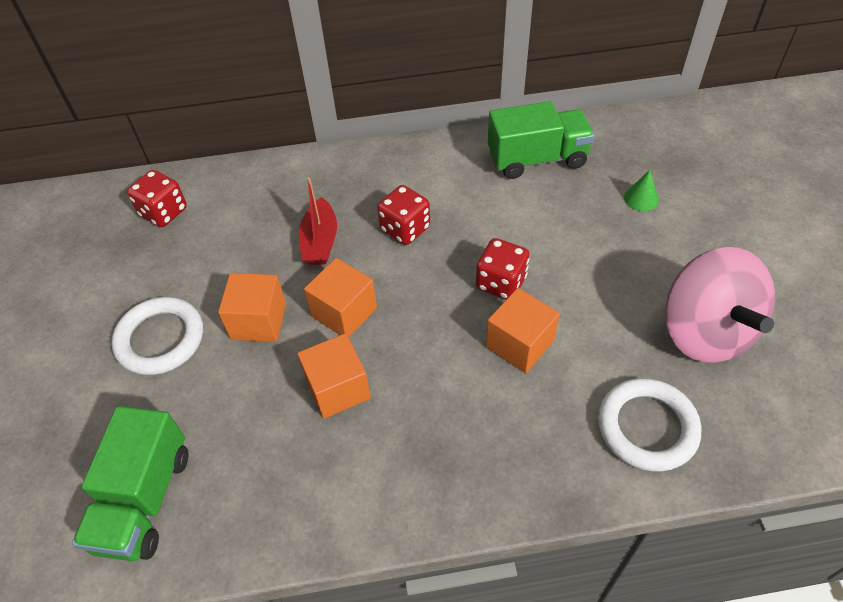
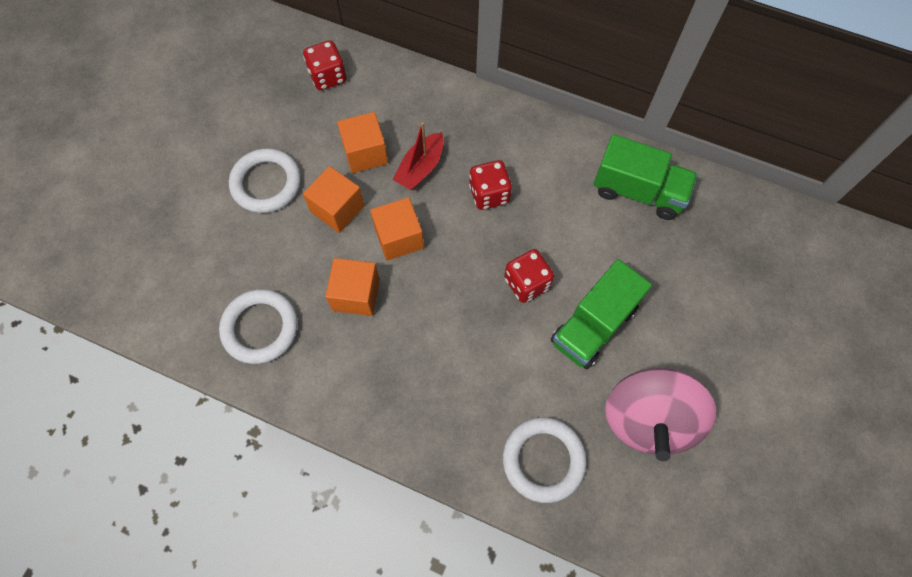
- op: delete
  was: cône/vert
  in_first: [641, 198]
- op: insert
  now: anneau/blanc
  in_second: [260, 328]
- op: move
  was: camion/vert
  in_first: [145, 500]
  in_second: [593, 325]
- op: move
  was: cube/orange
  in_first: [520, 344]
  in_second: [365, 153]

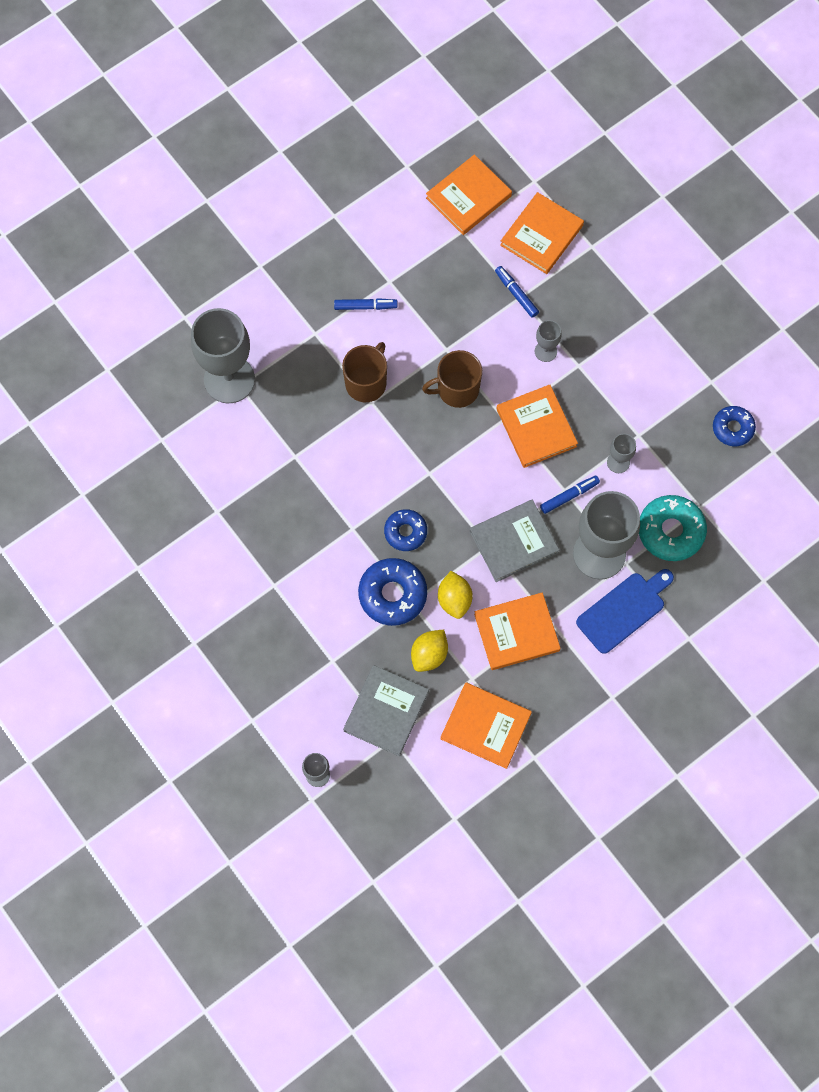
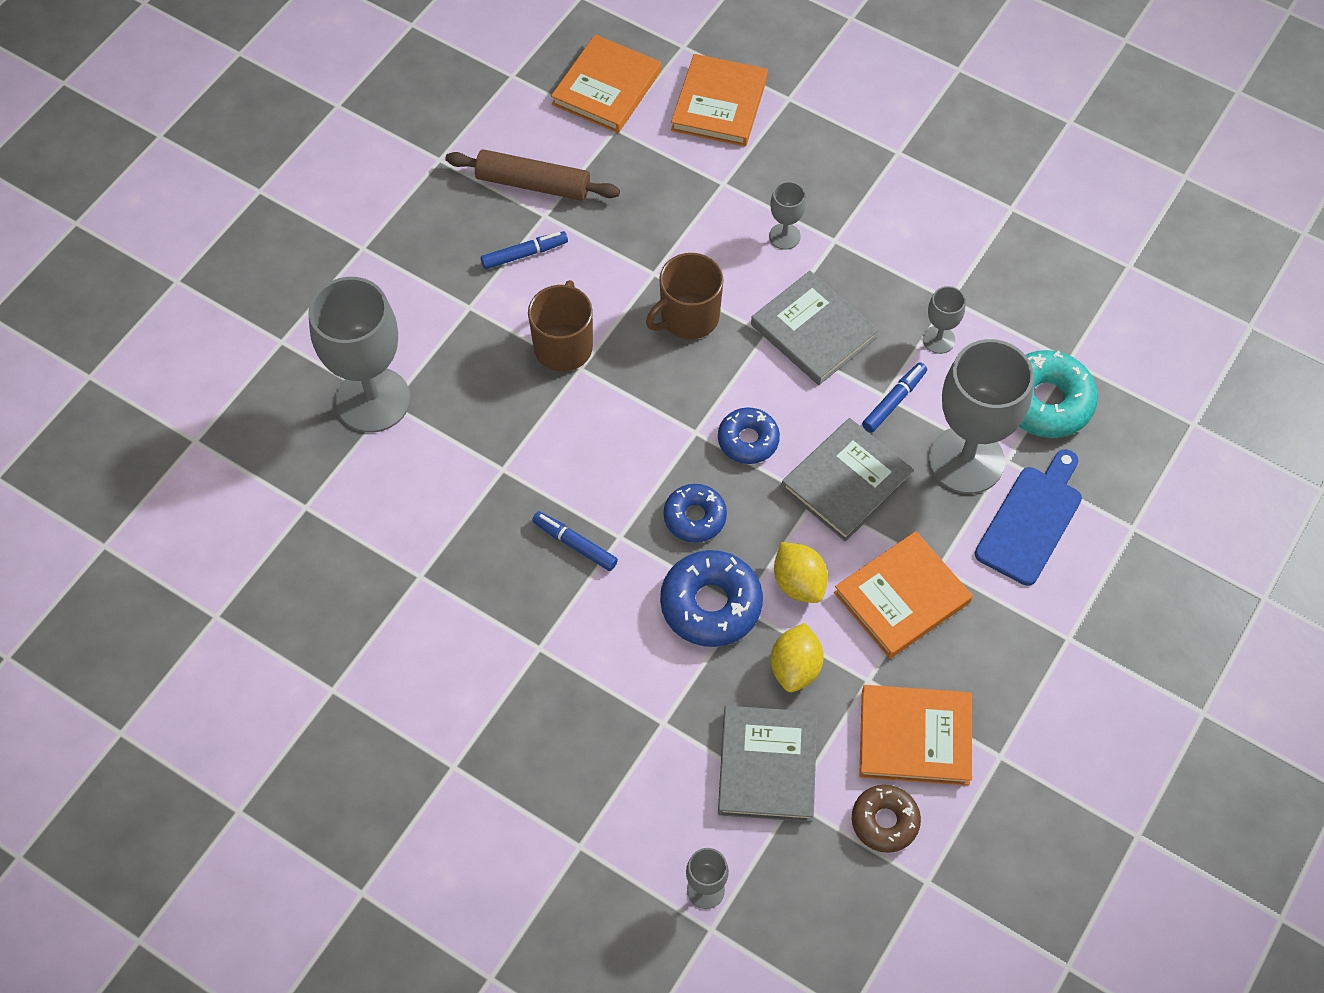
- op: insert
  now: rouleau à pâtisserie/marron
  in_second: [533, 184]
- op: insert
  now: beignet/marron
  in_second: [884, 821]
- op: move
  was: feutre/bleu
  in_first: [516, 294]
  in_second: [575, 544]
- op: move
  was: beignet/bleu
  in_first: [733, 428]
  in_second: [748, 440]
- op: recolor
  was: livre/orange
  now: livre/gris
  in_first: [536, 428]
  in_second: [813, 331]

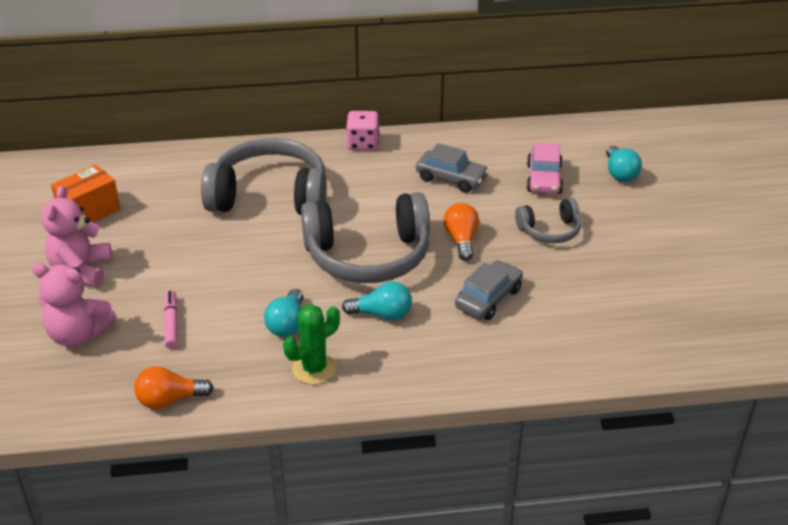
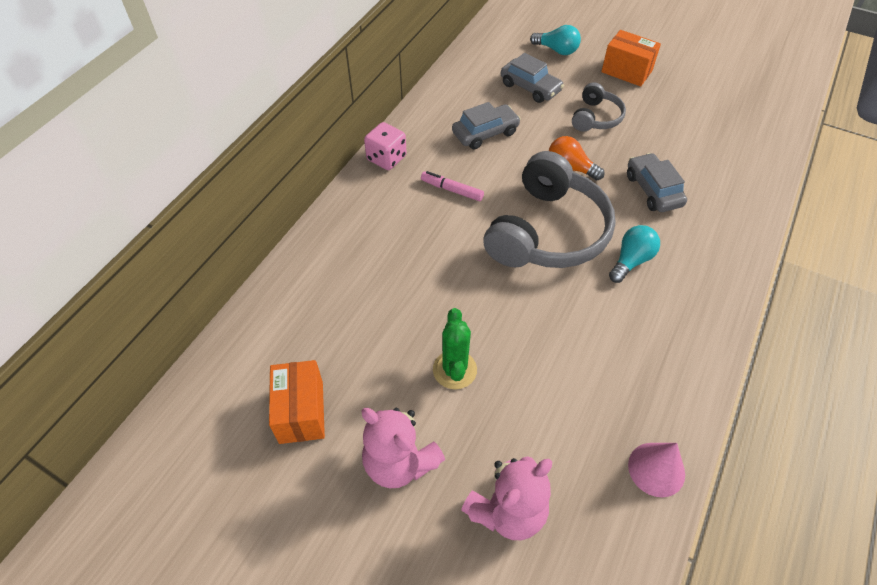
- op: delete
  was: casque audio/gris
  in_first: [270, 196]
- op: delete
  was: ampoule/turquoise
  in_first: [287, 324]
- op: insert
  now: boîte/orange
  in_second: [626, 71]
- op: move
  was: feutre/rose
  in_first: [171, 323]
  in_second: [452, 190]
- op: move
  was: cactus/vert
  in_first: [314, 369]
  in_second: [454, 370]
- op: replace
  was: ampoule/orange
  now: cône/rose
  in_first: [170, 400]
  in_second: [656, 469]
- op: recolor
  was: voiture/rose
  now: voiture/gris
  in_first: [544, 179]
  in_second: [530, 87]

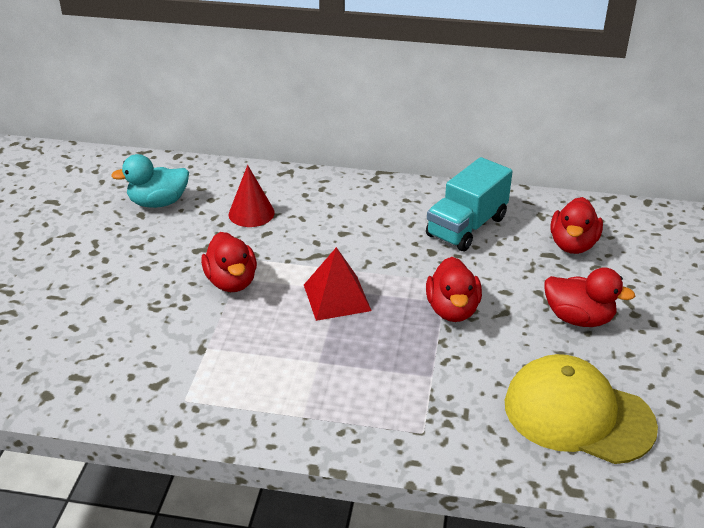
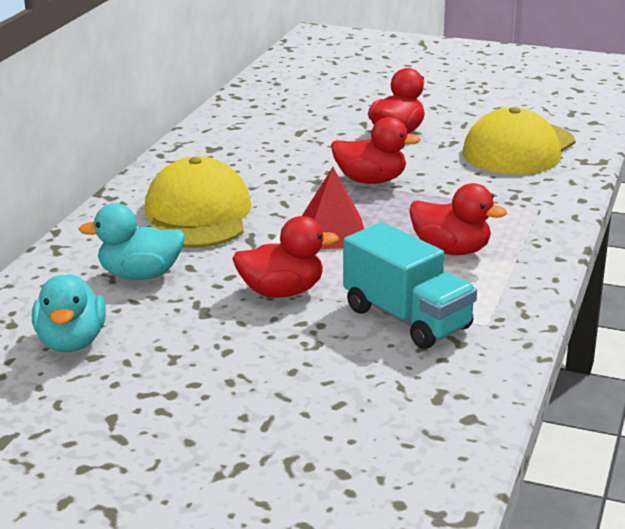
- op: insert
  now: casquette/jaune
  in_second: [197, 215]
- op: move
  was: camion/turquoise
  in_first: [466, 227]
  in_second: [407, 319]
- op: move
  was: canard/rouge
  in_first: [573, 245]
  in_second: [451, 250]
- op: replace
  was: cône/rouge
  now: canard/turquoise
  in_first: [251, 213]
  in_second: [140, 275]

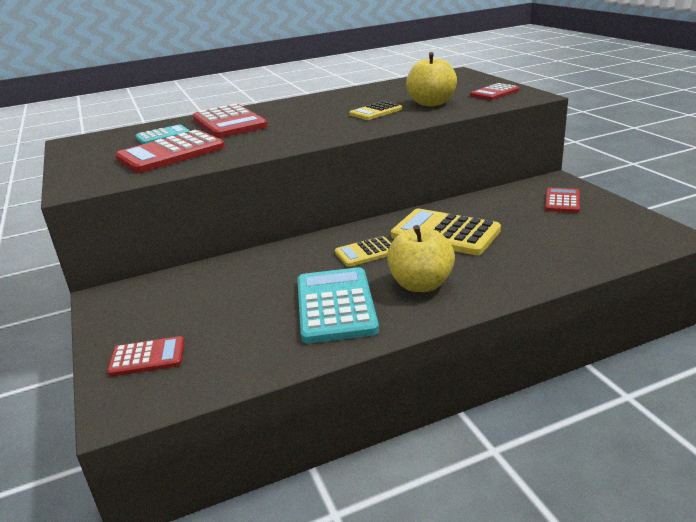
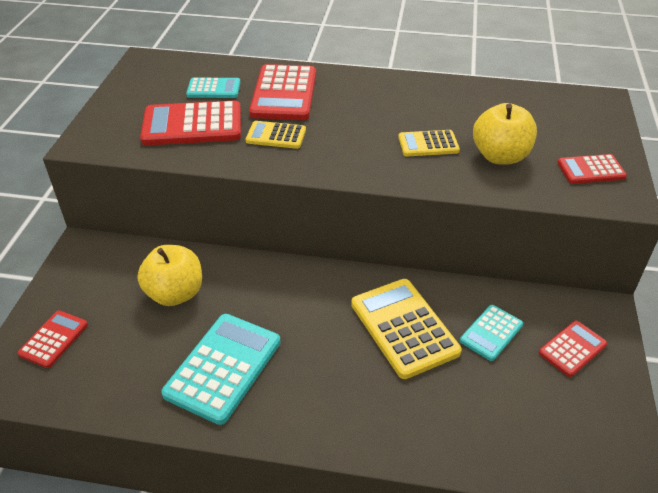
- op: insert
  now: calculatrice/turquoise
  in_second: [491, 333]
- op: move
  was: calculatrice/jaune
  in_first: [366, 252]
  in_second: [276, 136]
- op: move
  was: pomme/jaune
  in_first: [421, 284]
  in_second: [175, 293]
- op: rotate
  was: calculatrice/rouge
  in_first: [147, 357]
  in_second: [54, 339]
  clockwise: -90

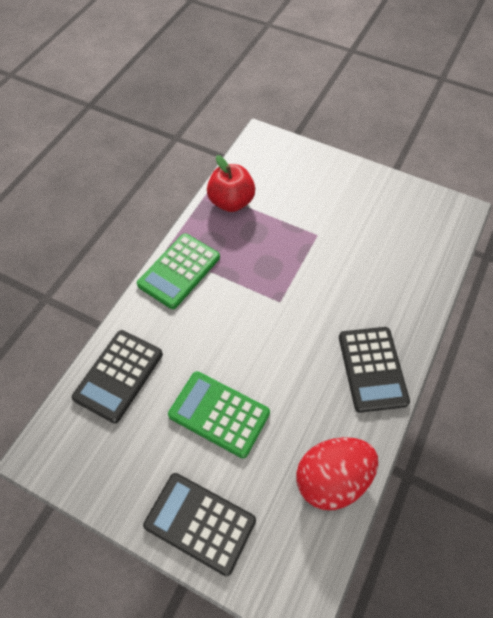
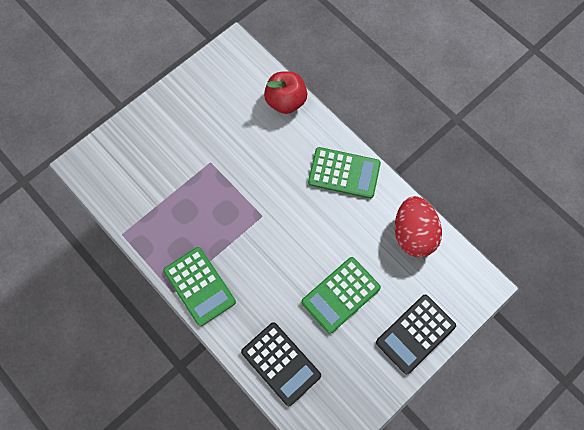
- op: move
  was: pomme/rouge
  in_first: [231, 202]
  in_second: [285, 101]
- op: recolor
  was: calculatrice/noir
  now: calculatrice/vert
  in_first: [372, 369]
  in_second: [344, 173]

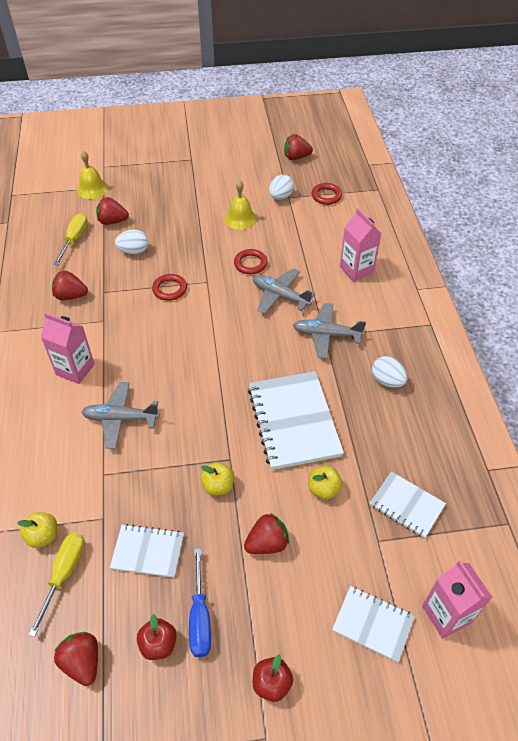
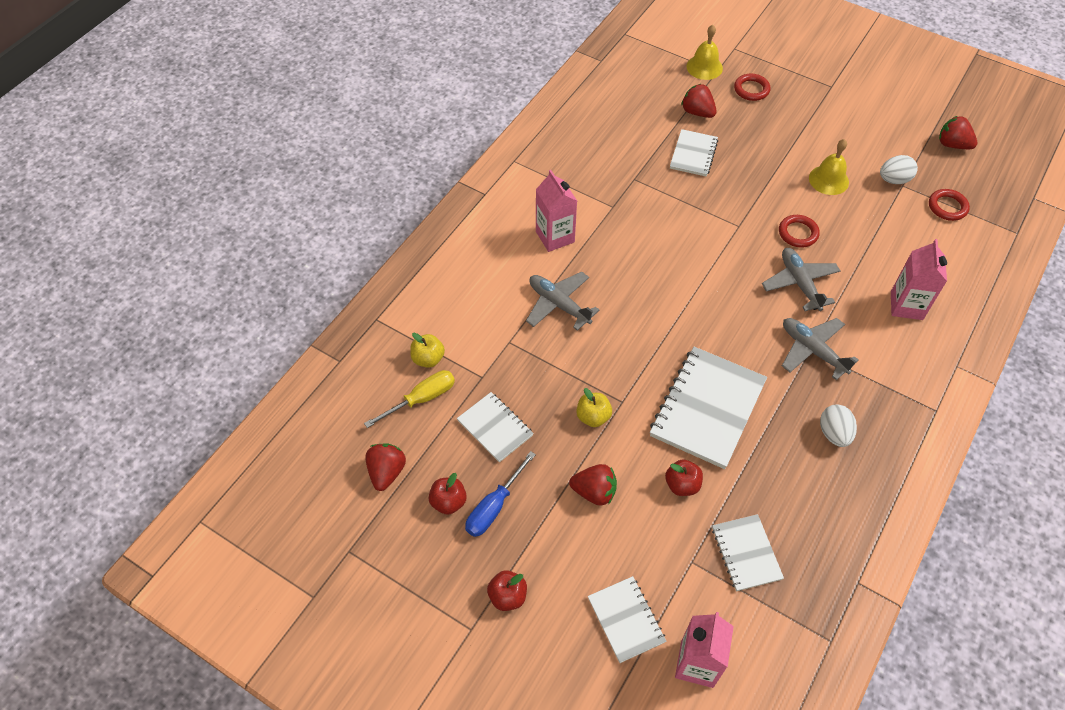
- op: delete
  was: fraise/rouge
  in_first: [70, 296]
- op: delete
  was: tournevis/jaune
  in_first: [74, 239]
- op: move
  was: anneau/rouge
  in_first: [169, 289]
  in_second: [751, 89]
- op: replace
  was: œuf/blanc
  now: carnet/blanc
  in_first: [134, 251]
  in_second: [693, 154]
- op: recolor
  was: pomme/jaune
  now: pomme/rouge
  in_first: [323, 489]
  in_second: [682, 485]

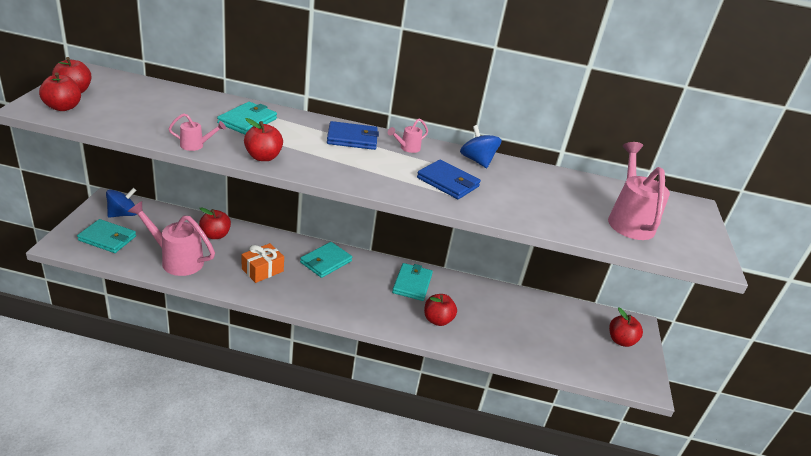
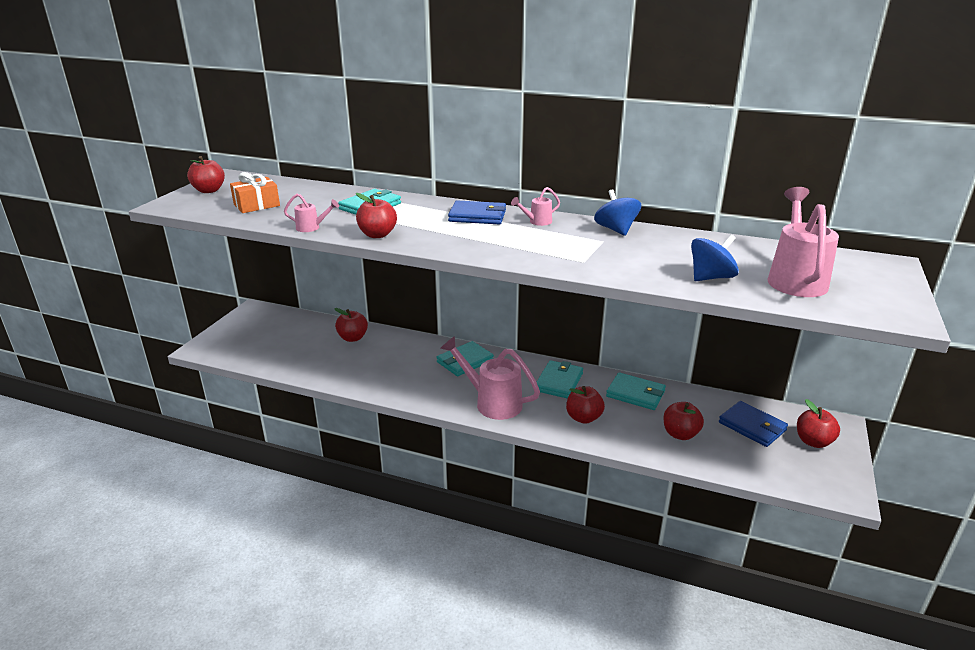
- op: move
  was: pomme/rouge
  in_first: [63, 107]
  in_second: [680, 434]
- op: move
  was: portefeuille/turquoise
  in_first: [107, 238]
  in_second: [635, 394]
- op: move
  was: toupie/bleu
  in_first: [123, 214]
  in_second: [710, 277]
- op: move
  was: arrosoir/rose
  in_first: [176, 260]
  in_second: [491, 402]
- op: move
  was: cadeau/orange
  in_first: [262, 270]
  in_second: [256, 205]
- op: move
  was: portefeuille/bleu
  in_first: [448, 182]
  in_second: [752, 426]

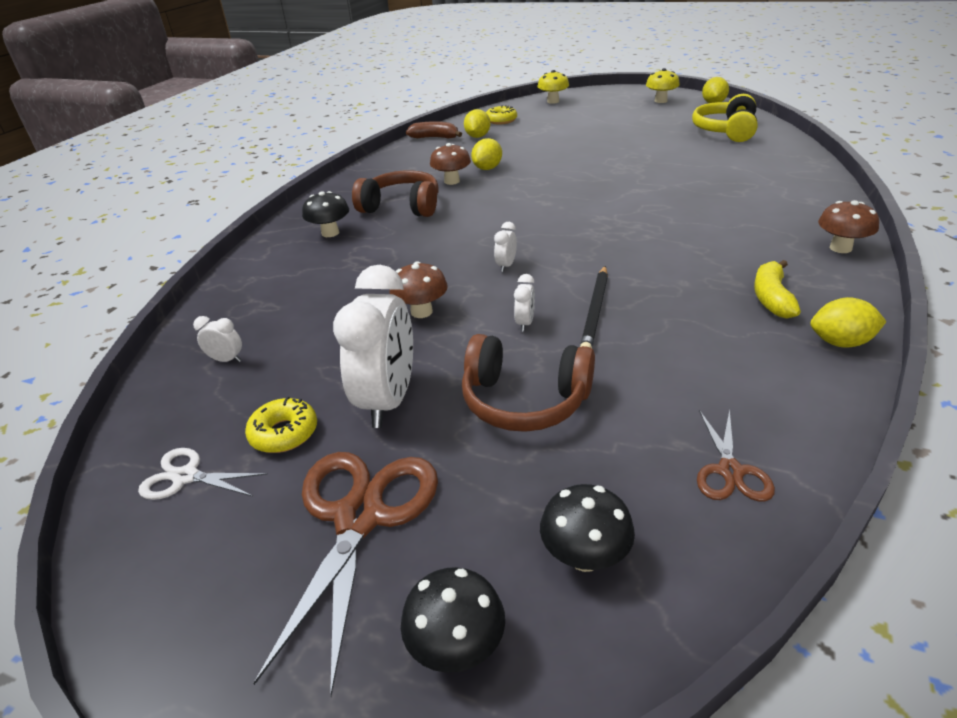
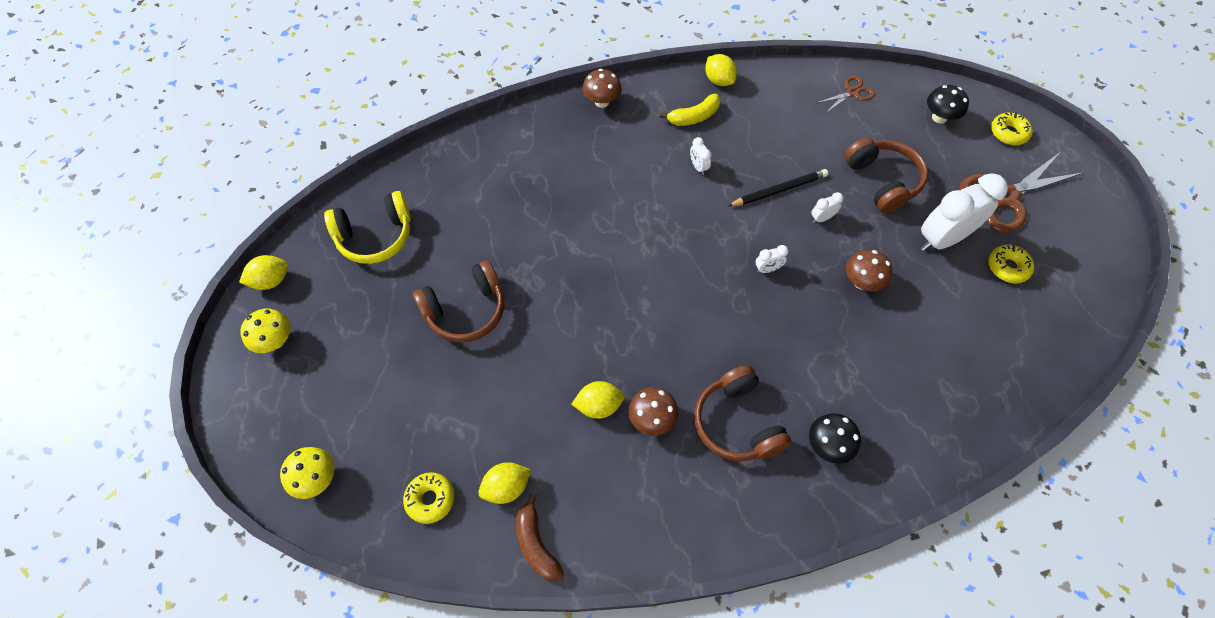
- op: delete
  was: ciseaux/blanc
  in_first: [186, 476]
- op: insert
  now: casque audio/marron
  in_second: [466, 310]
- op: move
  was: réveil/blanc
  in_first: [226, 360]
  in_second: [698, 167]
- op: replace
  was: champignon/noir
  now: beignet/jaune
  in_first: [457, 646]
  in_second: [1008, 133]

